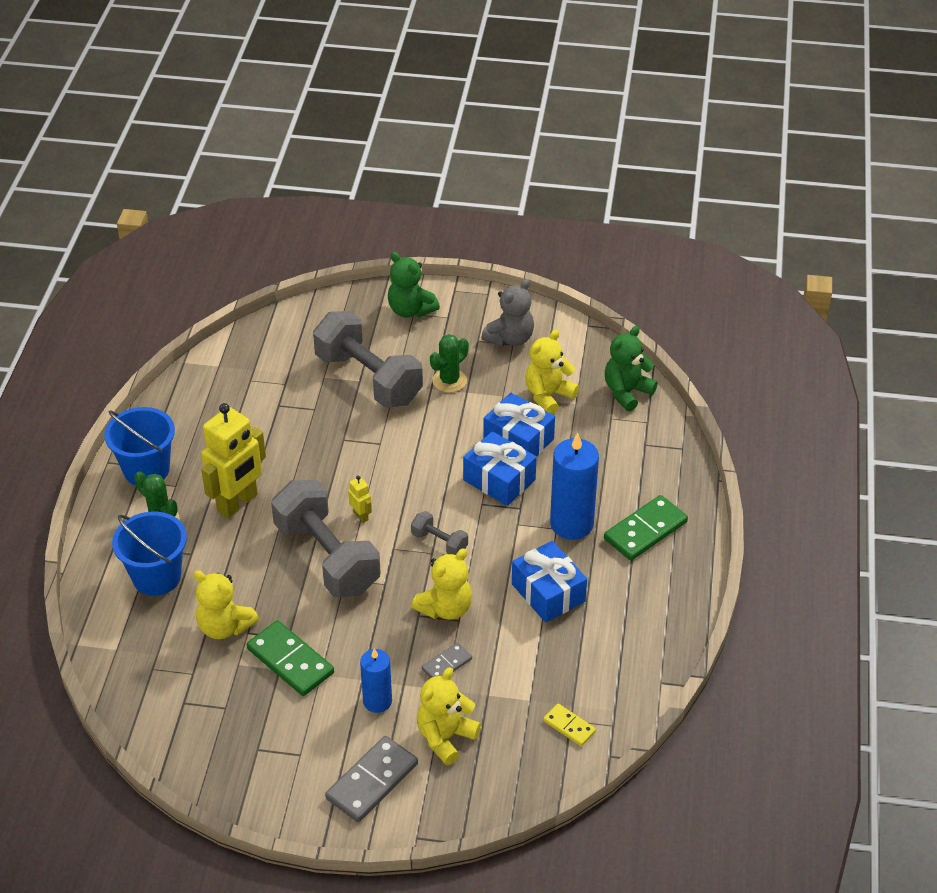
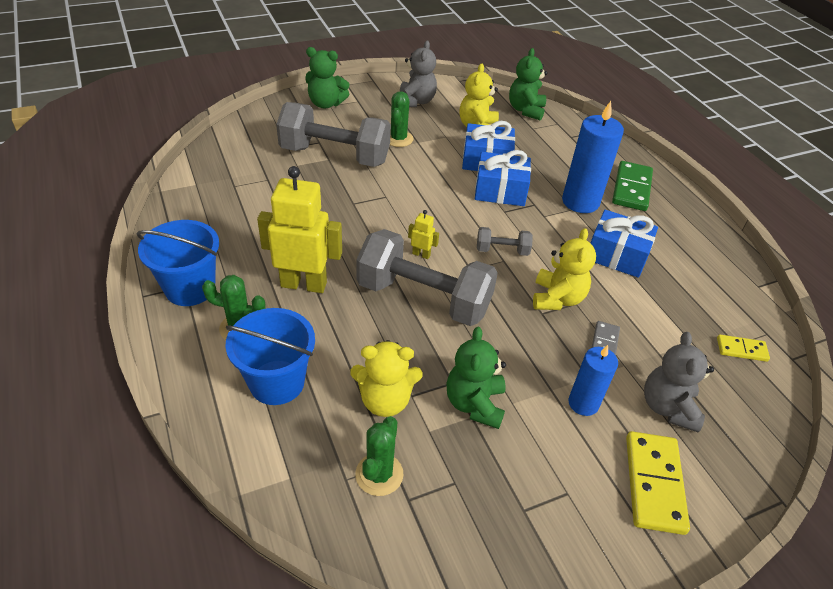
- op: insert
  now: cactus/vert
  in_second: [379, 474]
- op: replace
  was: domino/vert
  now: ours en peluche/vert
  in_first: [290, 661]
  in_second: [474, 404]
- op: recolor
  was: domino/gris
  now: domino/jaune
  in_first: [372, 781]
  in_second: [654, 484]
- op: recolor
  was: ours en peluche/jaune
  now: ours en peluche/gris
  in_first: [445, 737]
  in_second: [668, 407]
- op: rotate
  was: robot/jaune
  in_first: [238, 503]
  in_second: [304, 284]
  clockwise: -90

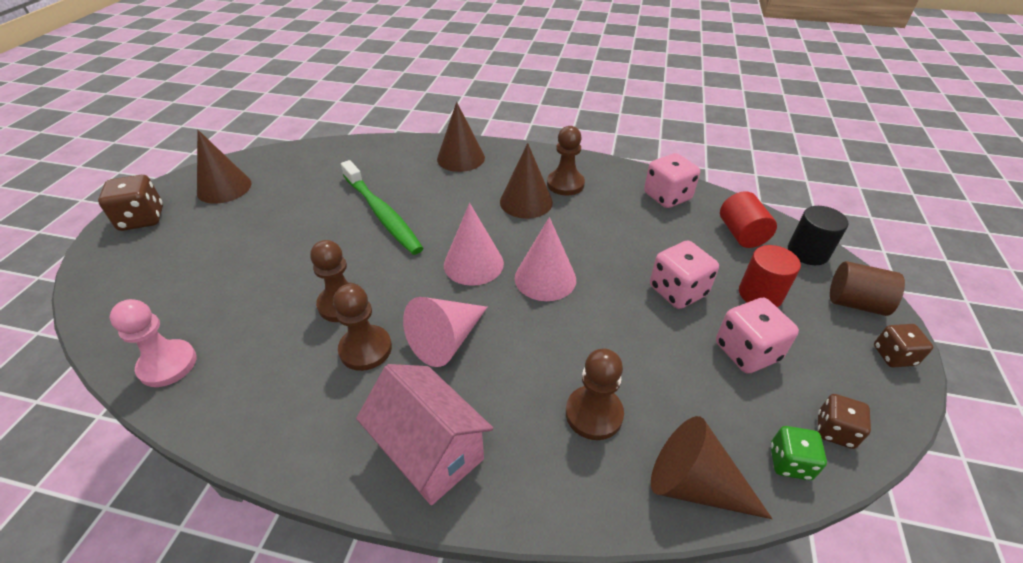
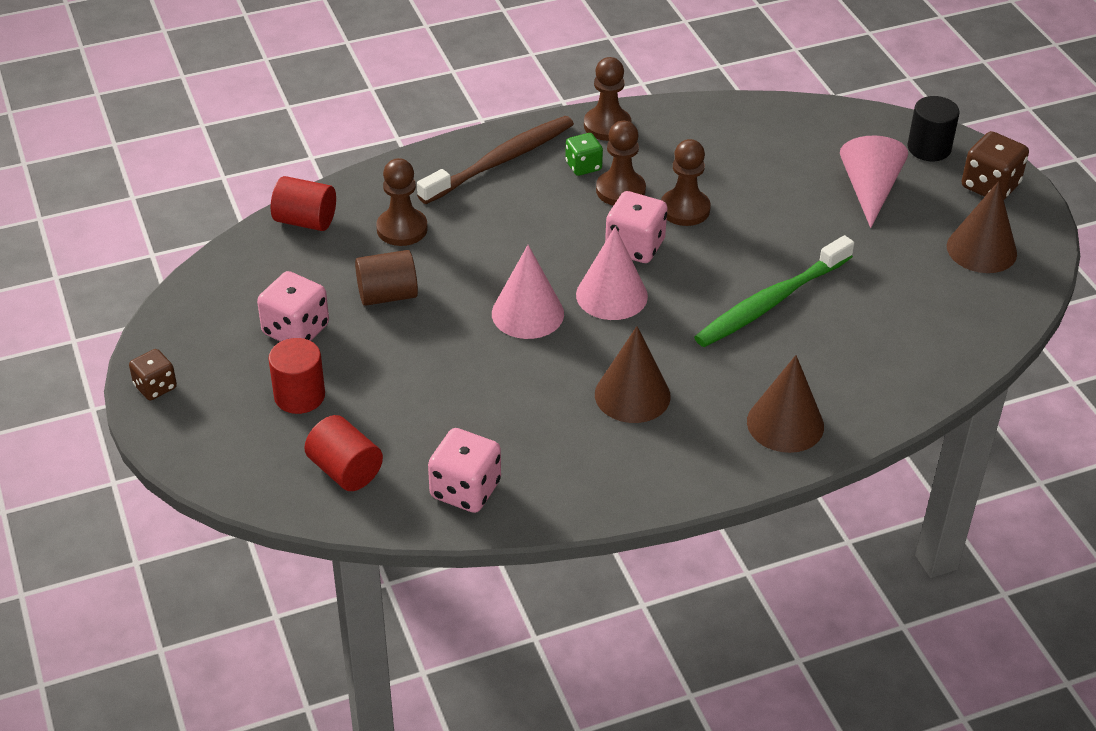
- op: delete
  was: pion/rose
  in_first: [168, 364]
- op: delete
  was: dé/marron
  in_first: [834, 430]
- op: move
  was: cône/rose
  in_first: [447, 340]
  in_second: [869, 190]
- op: move
  was: pion/marron
  in_first: [565, 184]
  in_second: [607, 126]
- op: move
  was: dé/rose
  in_first: [677, 291]
  in_second: [635, 246]
- op: move
  was: dé/vert
  in_first: [789, 462]
  in_second: [583, 166]
- op: move
  was: cylindre/noir
  in_first: [807, 252]
  in_second: [929, 148]
- op: move
  was: cylindre/marron
  in_first: [855, 303]
  in_second: [387, 295]
- op: replace
  was: maison/rose
  now: brosse à dents/marron
  in_first: [430, 451]
  in_second: [501, 161]
- op: replace
  was: cône/marron
  now: cylindre/rouge
  in_first: [694, 484]
  in_second: [305, 221]
- op: rotate
  was: brosse à dents/vert
  in_first: [382, 214]
  in_second: [771, 302]
  clockwise: -60

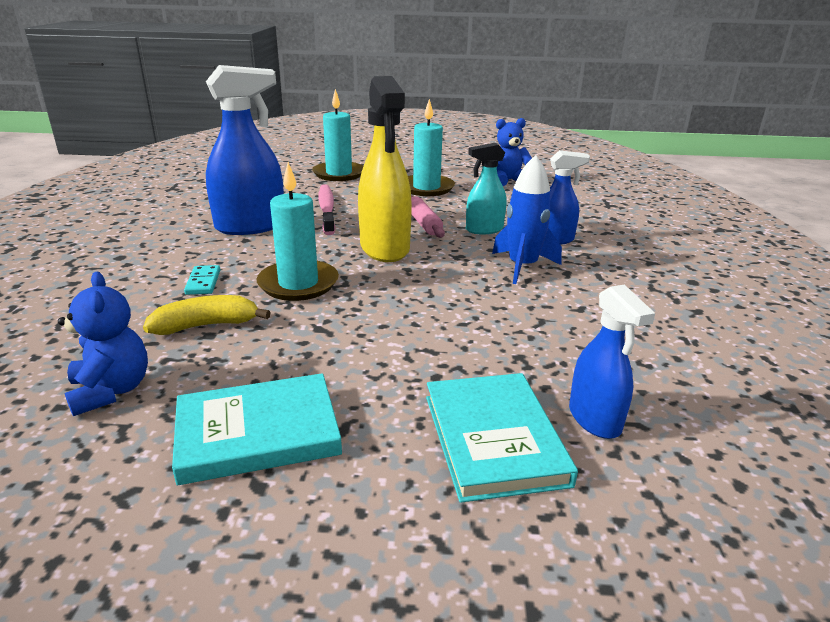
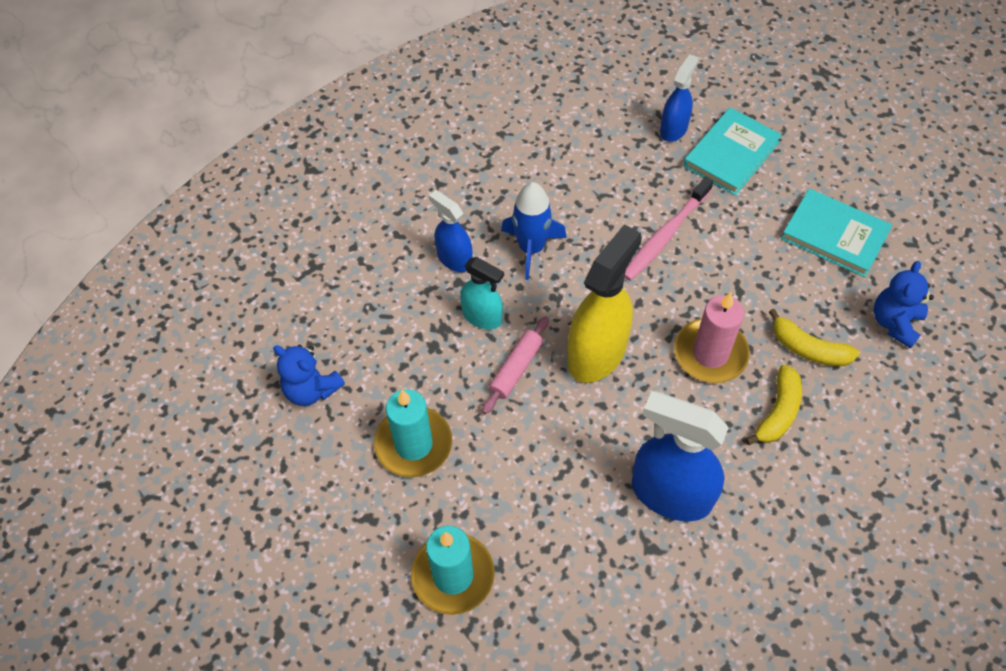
- op: move
  was: brosse à dents/rose
  in_first: [327, 209]
  in_second: [665, 235]
- op: replace
  was: domino/turquoise
  now: banane/jaune
  in_first: [203, 282]
  in_second: [778, 412]
- op: recolor
  was: bougie/turquoise
  now: bougie/rose
  in_first: [298, 284]
  in_second: [710, 353]

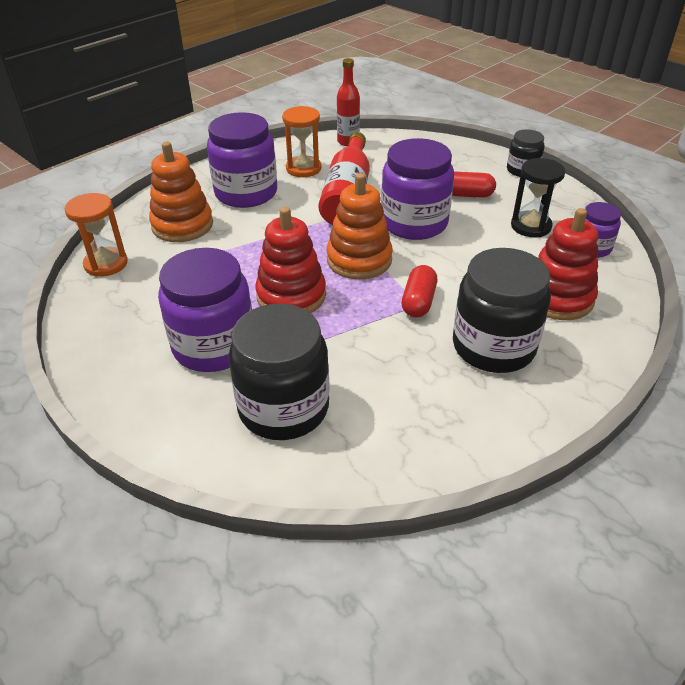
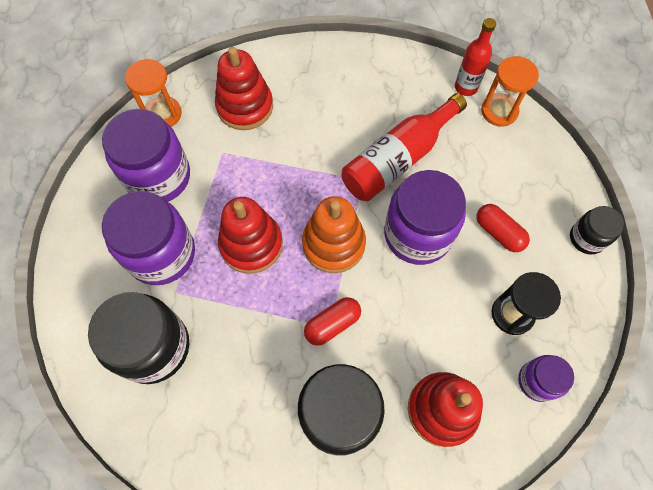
- op: move
  was: bocal/violet
  in_first: [246, 193]
  in_second: [158, 177]
- op: move
  was: sablier/orange
  in_first: [303, 168]
  in_second: [499, 111]
- op: recolor
  was: jouet à empiler/orange
  now: jouet à empiler/rouge
  in_first: [182, 225]
  in_second: [245, 106]

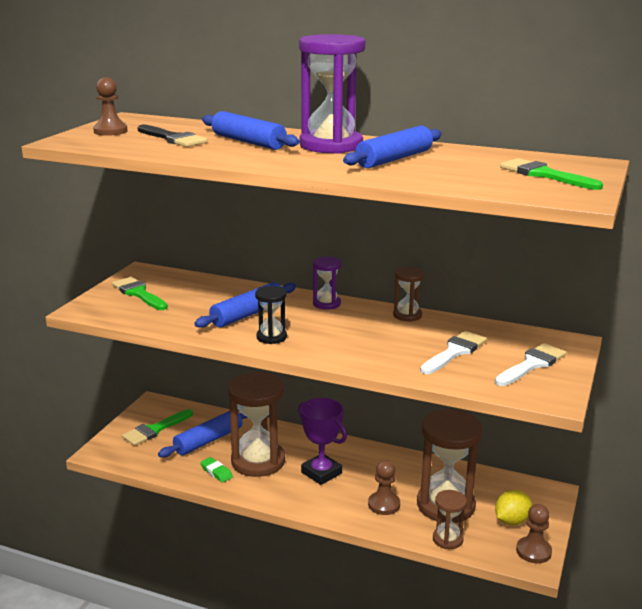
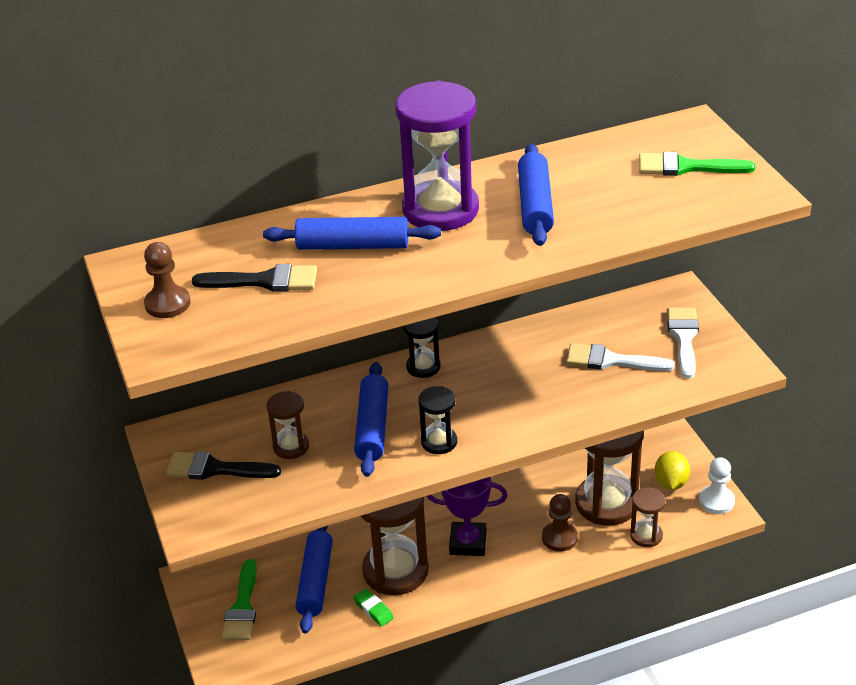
- op: move
  was: sablier/marron
  in_first: [407, 315]
  in_second: [291, 447]
- op: recolor
  was: pinceau/vert
  now: pinceau/noir
  in_first: [138, 293]
  in_second: [215, 469]
- op: recolor
  was: sablier/violet
  now: sablier/noir
  in_first: [326, 304]
  in_second: [423, 367]
- op: recolor
  was: pion/marron
  now: pion/blanc
  in_first: [533, 551]
  in_second: [716, 501]
- op: rotate
  was: gomme/vert
  in_first: [216, 472]
  in_second: [373, 610]
  clockwise: 45
- op: rotate
  was: pinceau/blanc
  in_first: [454, 352]
  in_second: [611, 360]
  clockwise: -75

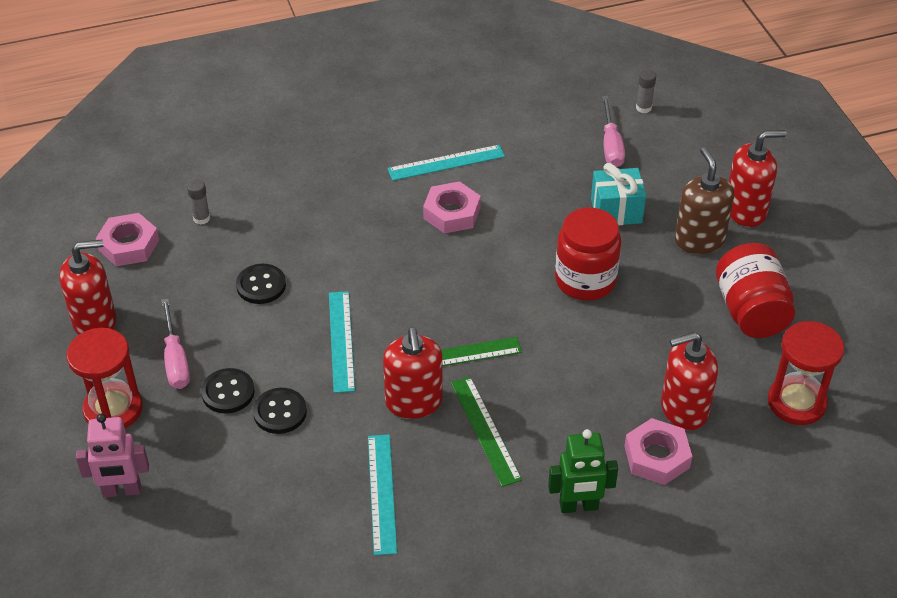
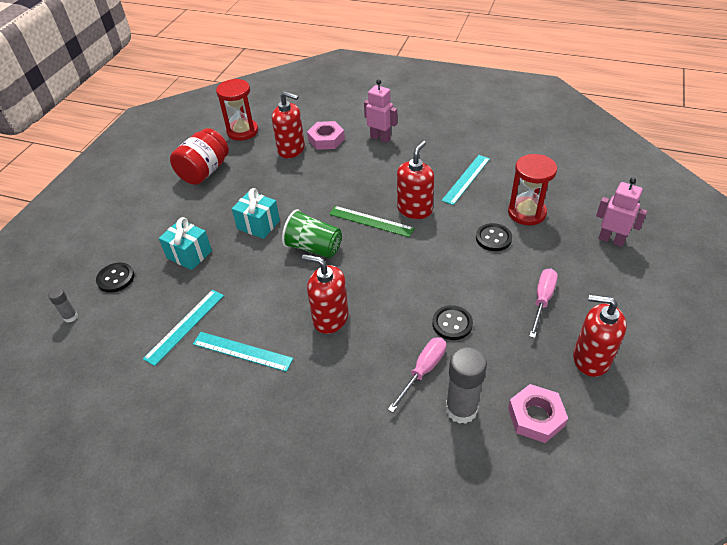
- op: delete
  was: écrou/rose
  in_first: [452, 213]
- op: delete
  was: règle/vert
  in_first: [485, 430]
- op: delete
  was: distributeur de savon/marron
  in_first: [699, 240]
- op: insert
  now: gobelet/vert
  in_second: [314, 247]
- op: move
  was: sablier/rouge
  in_first: [113, 409]
  in_second: [526, 213]
- op: move
  was: bouton/noir
  in_first: [228, 392]
  in_second: [116, 278]
- op: move
  was: règle/turquoise
  in_first: [341, 341]
  in_second: [185, 326]
- op: move
  was: tournevis/rose
  in_first: [611, 145]
  in_second: [423, 371]
- op: move
  was: distributeur de savon/rouge
  in_first: [745, 211]
  in_second: [330, 318]
- op: replace
  was: bocal/rouge
  now: cadeau/turquoise
  in_first: [585, 280]
  in_second: [258, 225]
- op: recolor
  was: robot/vert
  now: robot/rose
  in_first: [578, 506]
  in_second: [380, 138]
- op: resize
  was: bâton de colle/gris
  in_first: [201, 218]
  in_second: [461, 409]
  ratio: 1.97

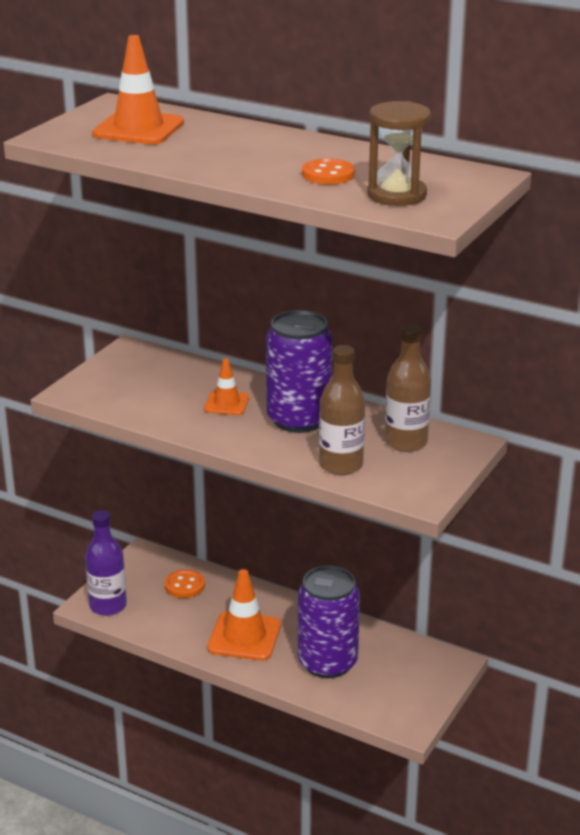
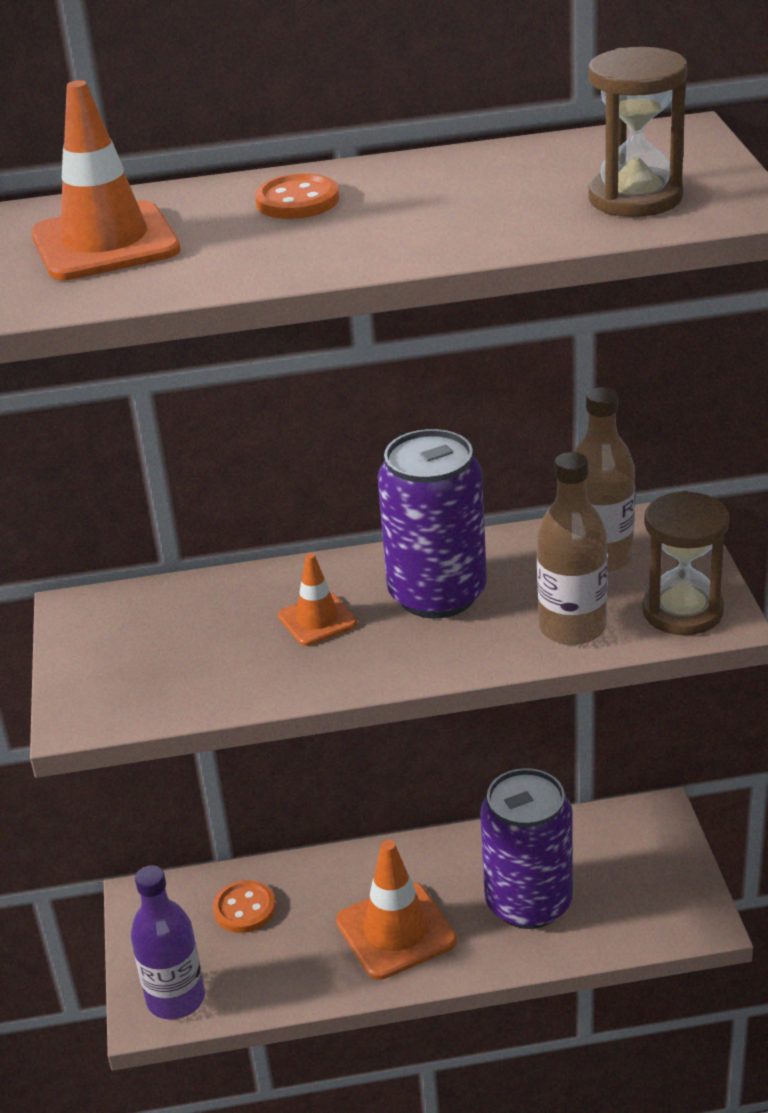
- op: insert
  now: sablier/marron
  in_second: [682, 611]
- op: move
  was: bouton/orange
  in_first: [328, 174]
  in_second: [297, 201]

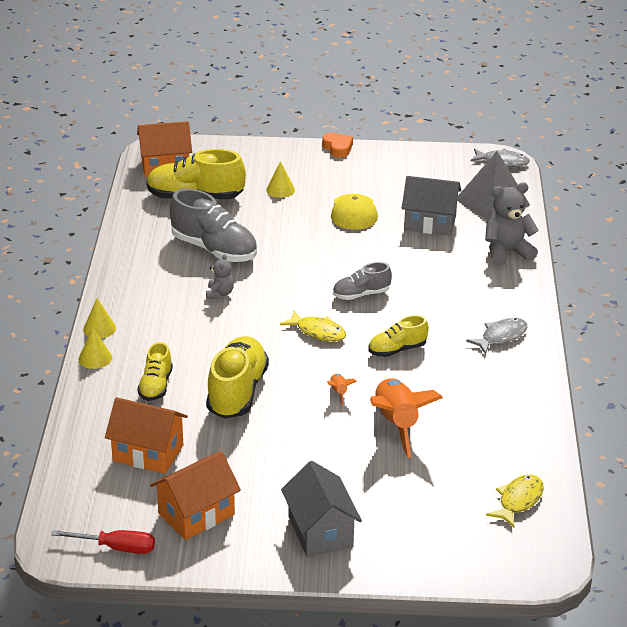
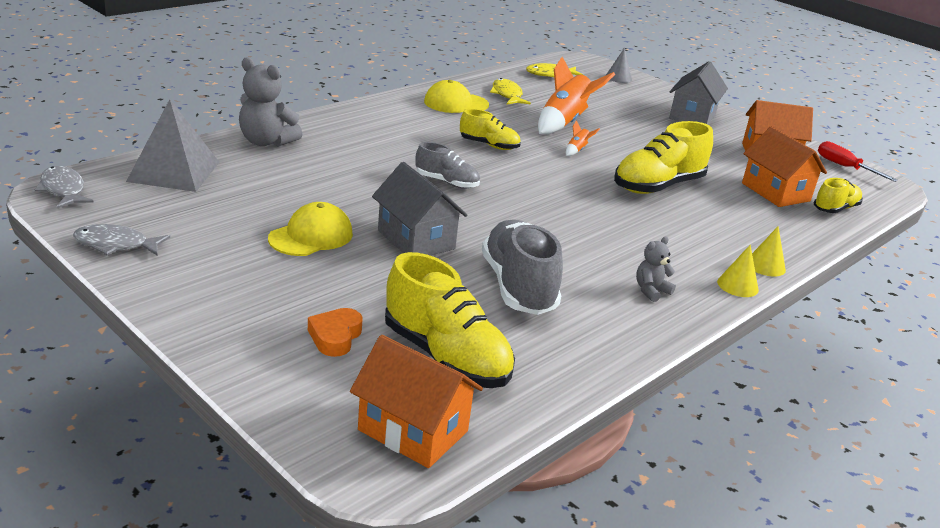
- op: delete
  was: cône/jaune
  in_first: [280, 190]
- op: insert
  now: casquette/jaune
  in_second: [456, 103]
- op: insert
  now: cône/gris
  in_second: [618, 78]
- op: move
  was: chaussure/jaune
  in_first: [156, 386]
  in_second: [835, 209]
- op: move
  was: ours en peluche/gris
  in_first: [219, 294]
  in_second: [651, 291]
- op: move
  was: poisson/jaune
  in_first: [318, 332]
  in_second: [507, 95]
- op: move
  was: cœur/orange
  in_first: [338, 148]
  in_second: [335, 337]
- op: move
  was: maison/gris
  in_first: [430, 223]
  in_second: [416, 240]
- op: move
  was: poisson/gris
  in_first: [501, 336]
  in_second: [115, 245]

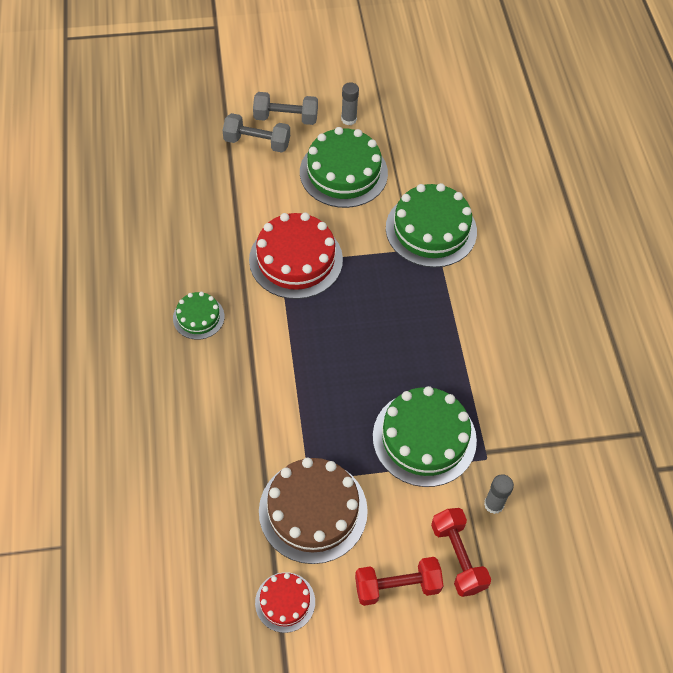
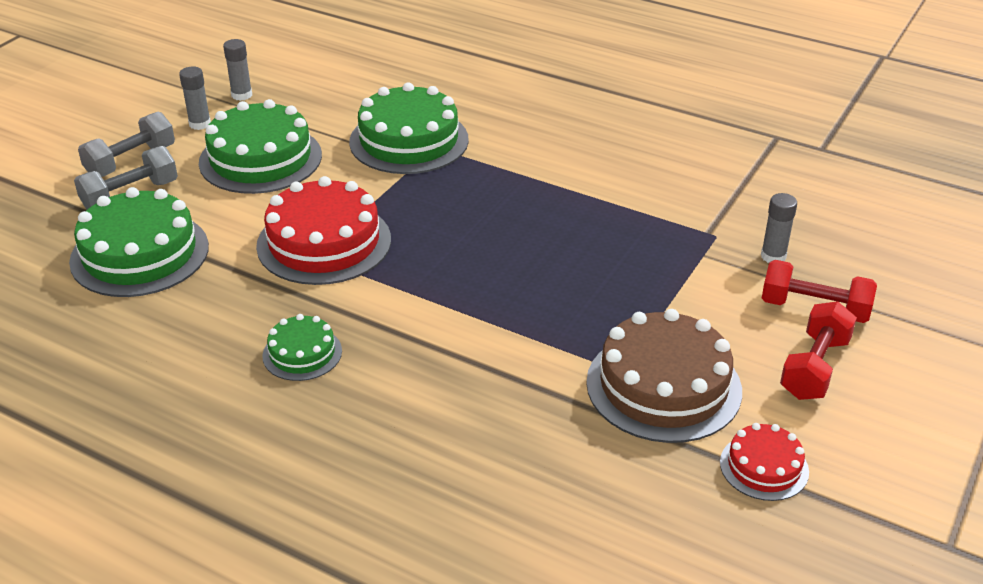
- op: insert
  now: bâton de colle/gris
  in_second: [241, 95]
- op: move
  was: gâteau/vert
  in_first: [424, 438]
  in_second: [140, 254]

